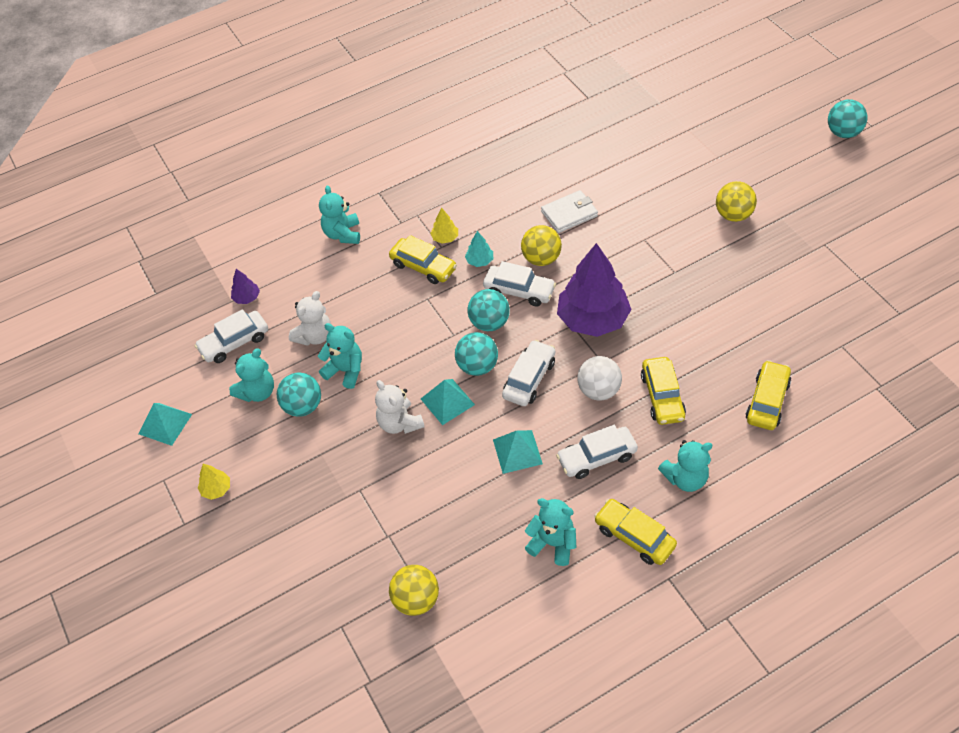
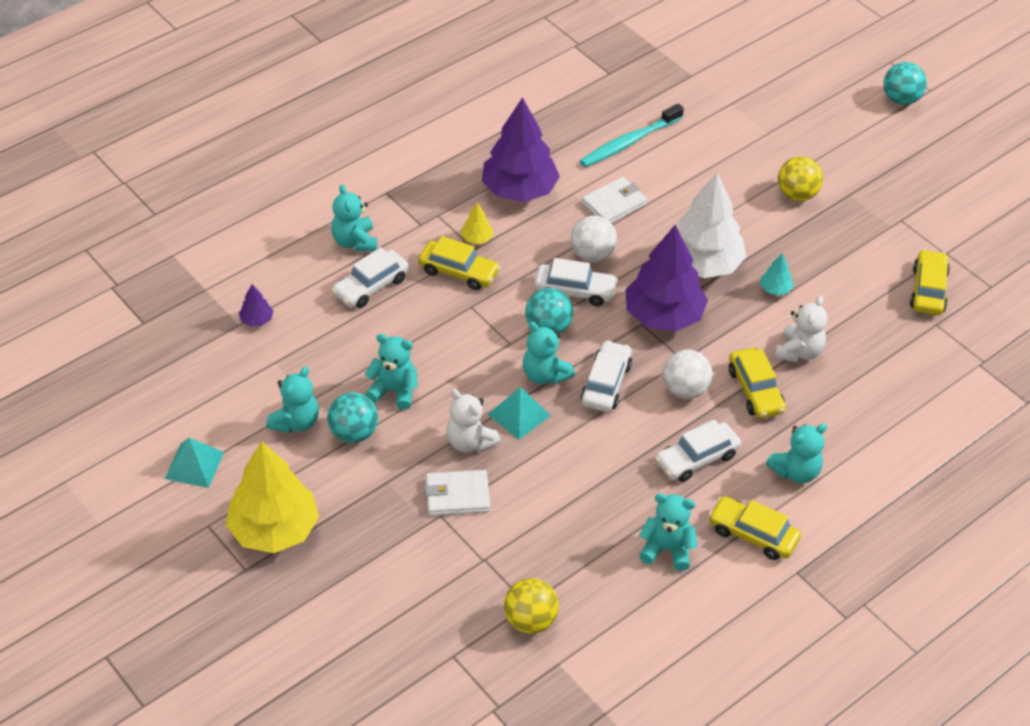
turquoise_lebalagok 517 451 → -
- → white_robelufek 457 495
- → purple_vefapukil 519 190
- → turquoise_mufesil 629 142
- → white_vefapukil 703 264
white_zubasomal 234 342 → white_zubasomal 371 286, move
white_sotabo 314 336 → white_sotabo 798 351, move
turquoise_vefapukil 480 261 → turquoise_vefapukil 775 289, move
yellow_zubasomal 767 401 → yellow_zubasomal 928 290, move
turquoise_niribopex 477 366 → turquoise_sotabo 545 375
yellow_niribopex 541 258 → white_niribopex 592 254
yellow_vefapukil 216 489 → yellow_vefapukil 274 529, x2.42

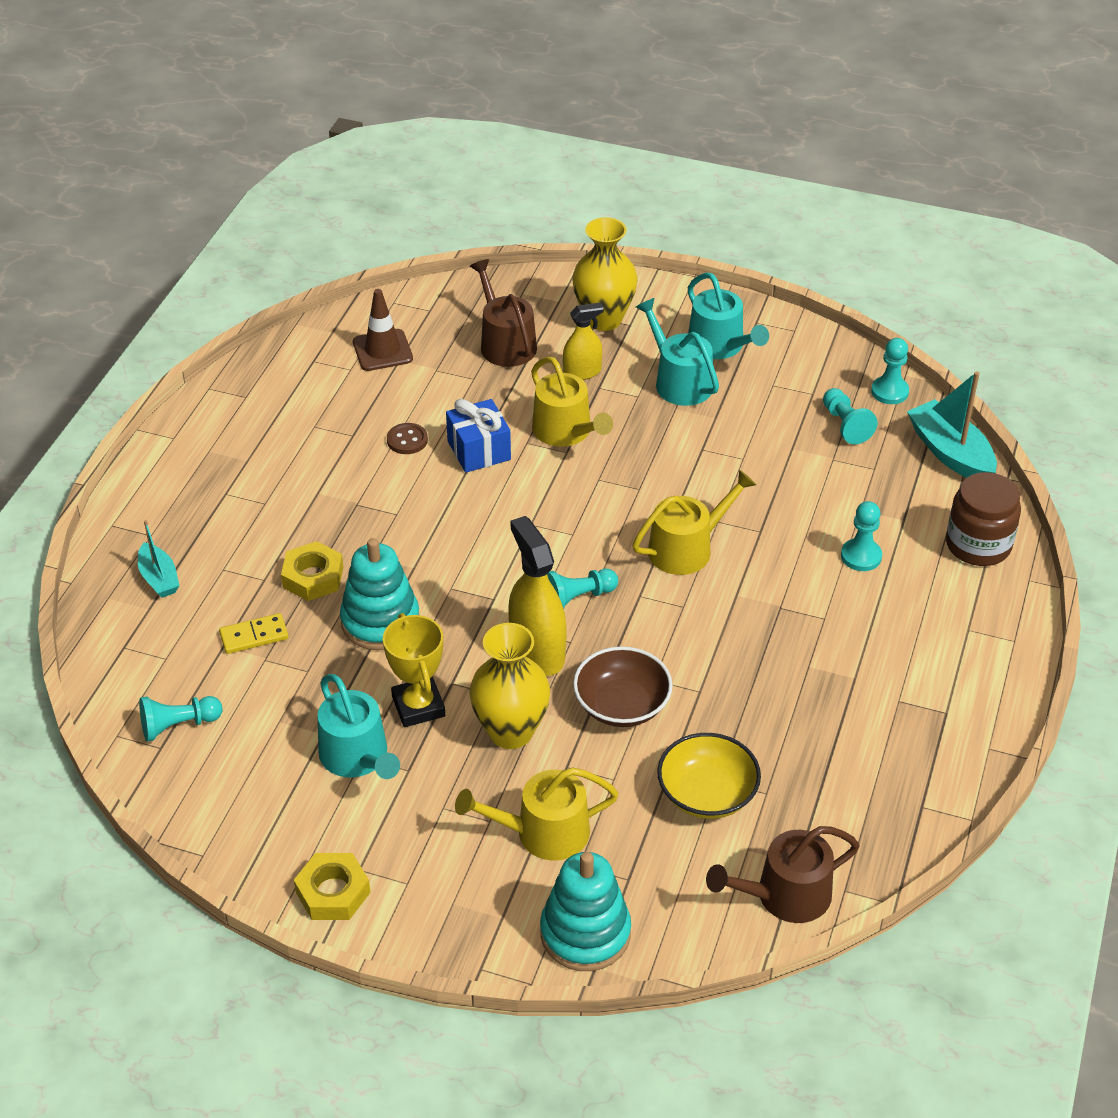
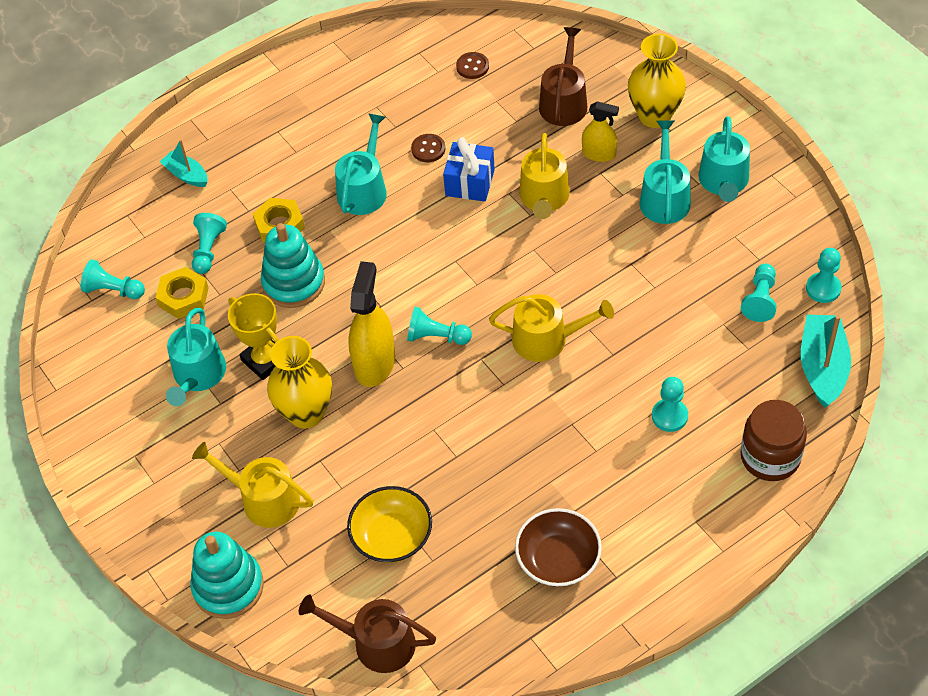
- → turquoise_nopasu 364 189
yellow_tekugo 333 892 → yellow_tekugo 183 297, move
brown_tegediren 622 705 → brown_tegediren 558 559, move
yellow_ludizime 254 636 → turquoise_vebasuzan 208 250
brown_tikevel 382 350 → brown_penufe 472 66
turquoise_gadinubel 159 578 → turquoise_gadinubel 186 175, 120 degrees clockwise
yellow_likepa 418 706 → yellow_likepa 265 360, 60 degrees counterclockwise

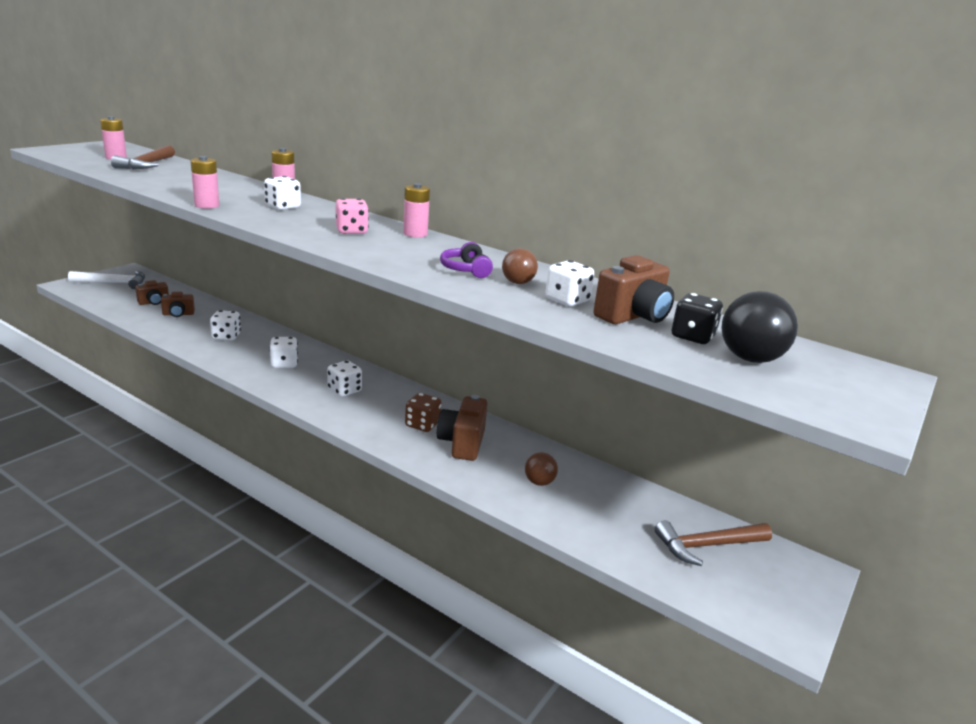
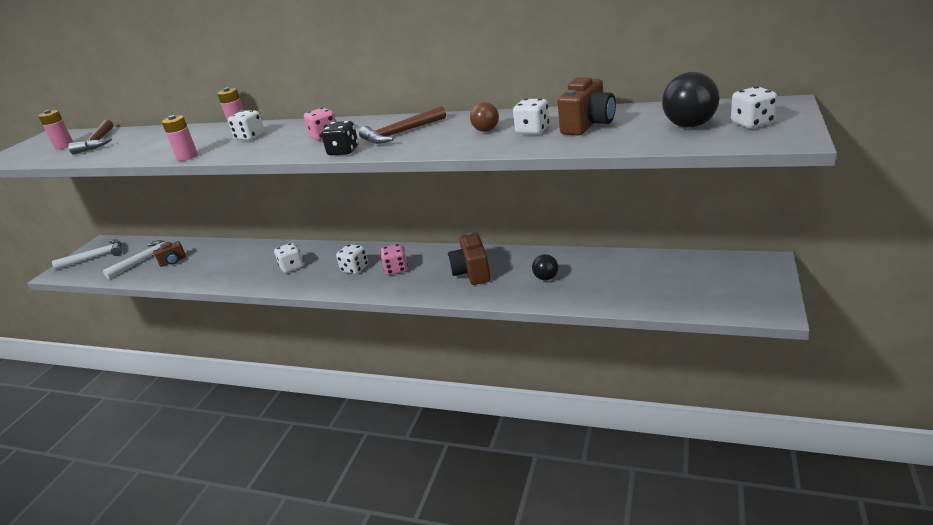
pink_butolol 415 234 → -
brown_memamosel 422 425 → -
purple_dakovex 466 270 → -
- → pink_memamosel 396 269
white_memamosel 226 336 → white_memamosel 752 123, move
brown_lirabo 707 546 → brown_lirabo 401 133, move
black_memamosel 692 337 → black_memamosel 343 151, move
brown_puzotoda 154 302 → white_lirabo 144 260
brown_niribopex 539 482 → black_niribopex 546 278

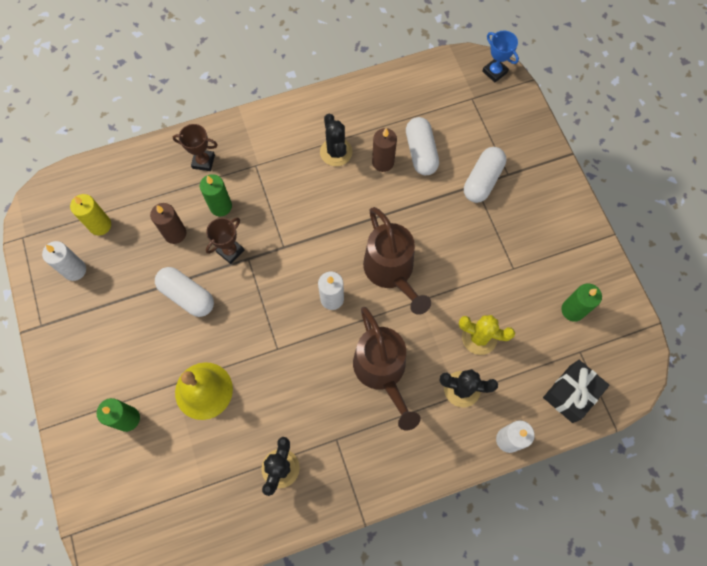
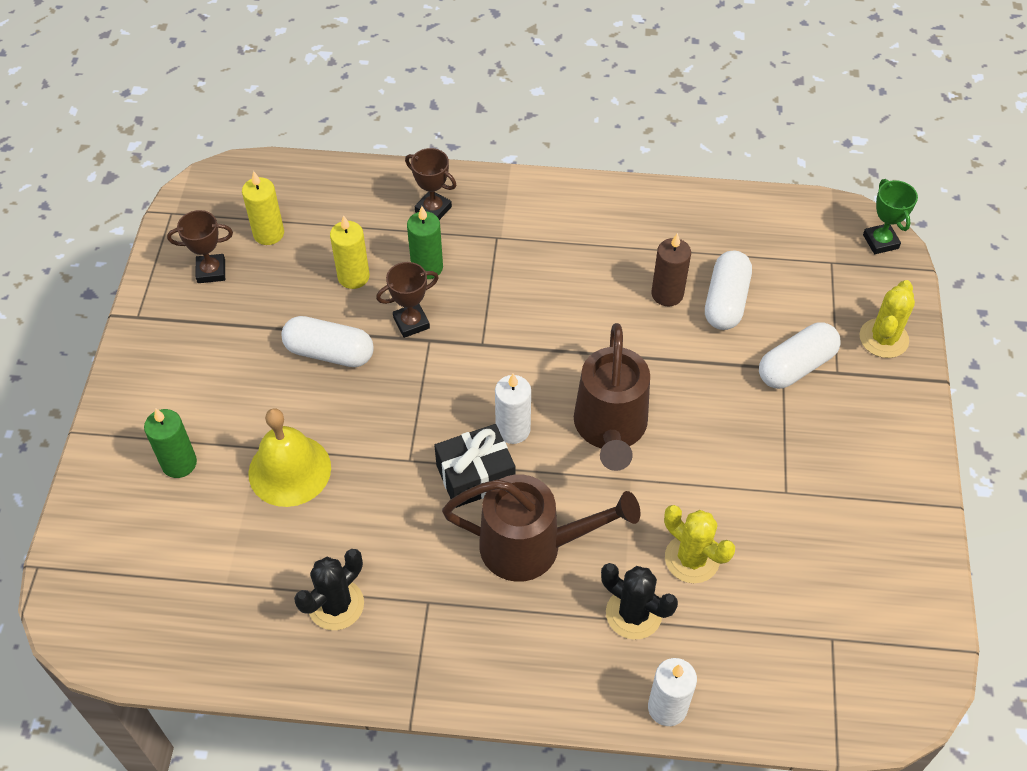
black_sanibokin 336 152 → -
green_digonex 572 310 → -
- → yellow_sanibokin 883 338
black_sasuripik 571 393 → black_sasuripik 475 476, move
white_digonex 75 270 → brown_likepa 211 271
brown_digonex 175 233 → yellow_digonex 353 277
blue_likepa 494 72 → green_likepa 880 241
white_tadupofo 187 296 → white_tadupofo 329 353, 45 degrees counterclockwise
brown_nopasu 382 372 → brown_nopasu 533 546, 90 degrees counterclockwise

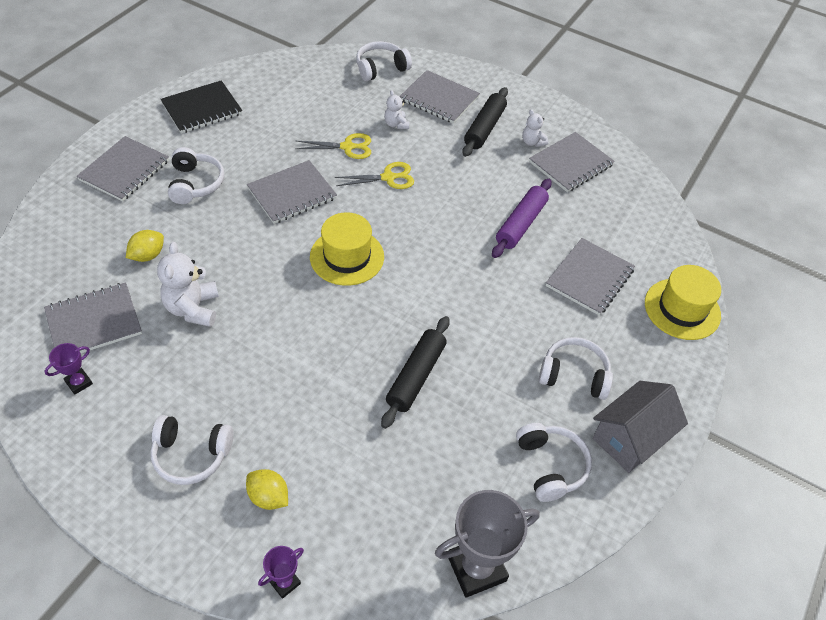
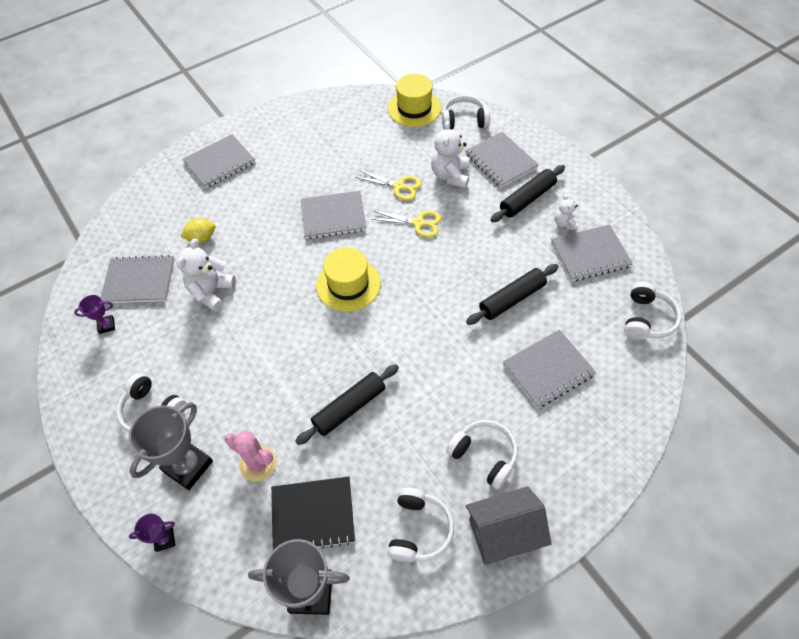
- → pink_sanibokin 258 463
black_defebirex 202 109 → black_defebirex 313 515, move
white_dakovex 195 184 → white_dakovex 647 319, move
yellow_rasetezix 682 309 → yellow_rasetezix 414 108, move
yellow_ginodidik 268 497 → grey_likepa 188 466
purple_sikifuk 521 224 → black_sikifuk 512 299
white_sotabo 396 124 → white_sotabo 450 176, x1.78

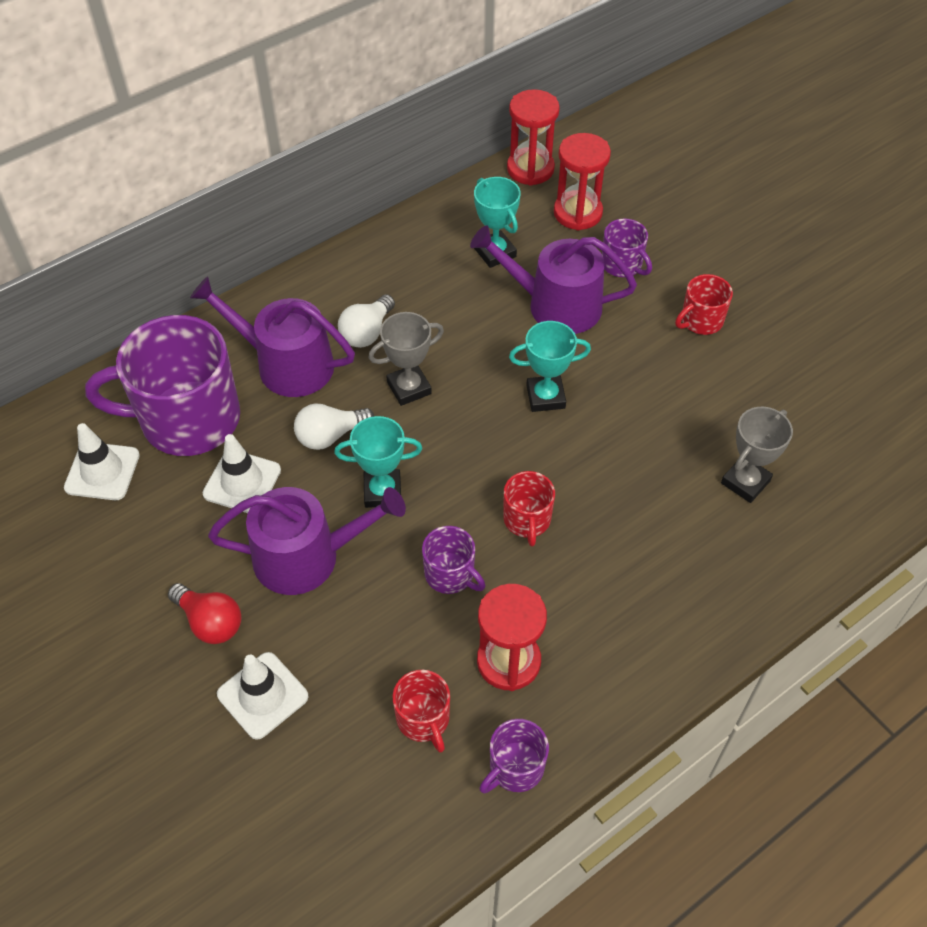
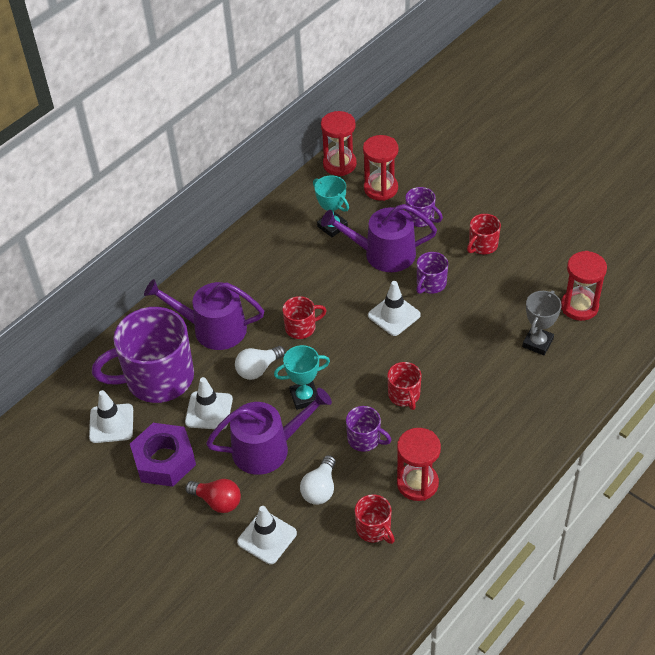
- → purple_tekugo 164 460
- → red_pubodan 579 306
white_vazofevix 367 332 → white_vazofevix 320 489, move
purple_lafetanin 515 767 → purple_lafetanin 430 284, move
grey_likepa 409 388 → red_lafetanin 301 327
turquoise_likepa 545 397 → white_tikevel 394 315

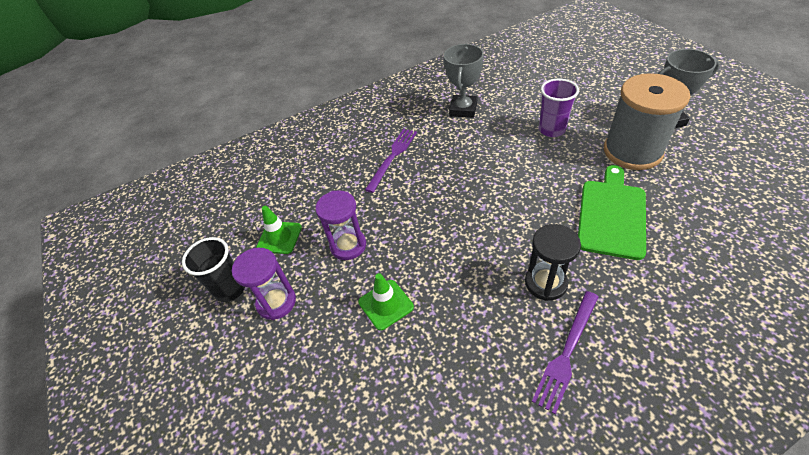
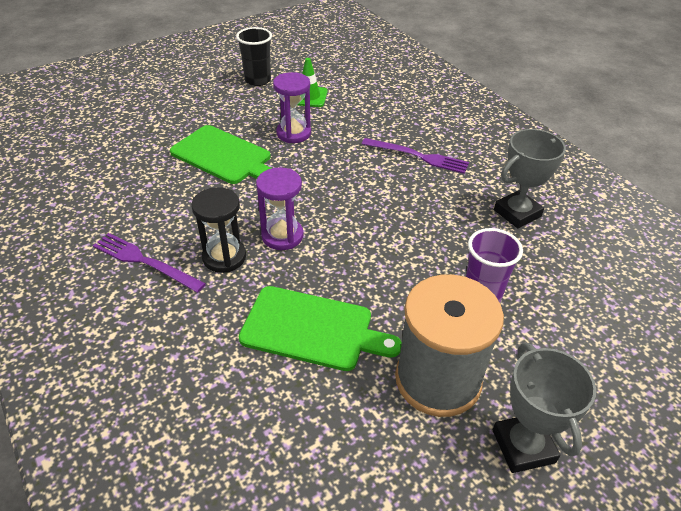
purple_pubodan 276 302 → purple_pubodan 282 236, move
green_tikevel 386 304 → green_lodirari 224 156
grey_likepa 463 109 → grey_likepa 517 213, 45 degrees counterclockwise

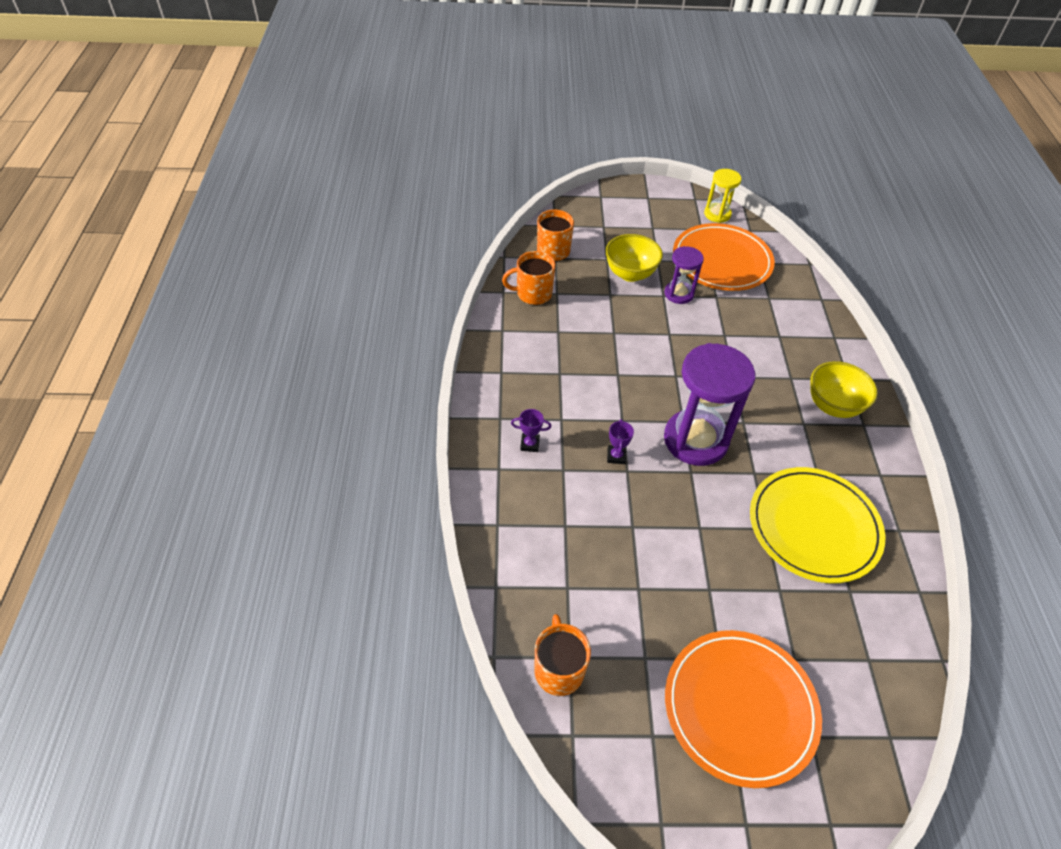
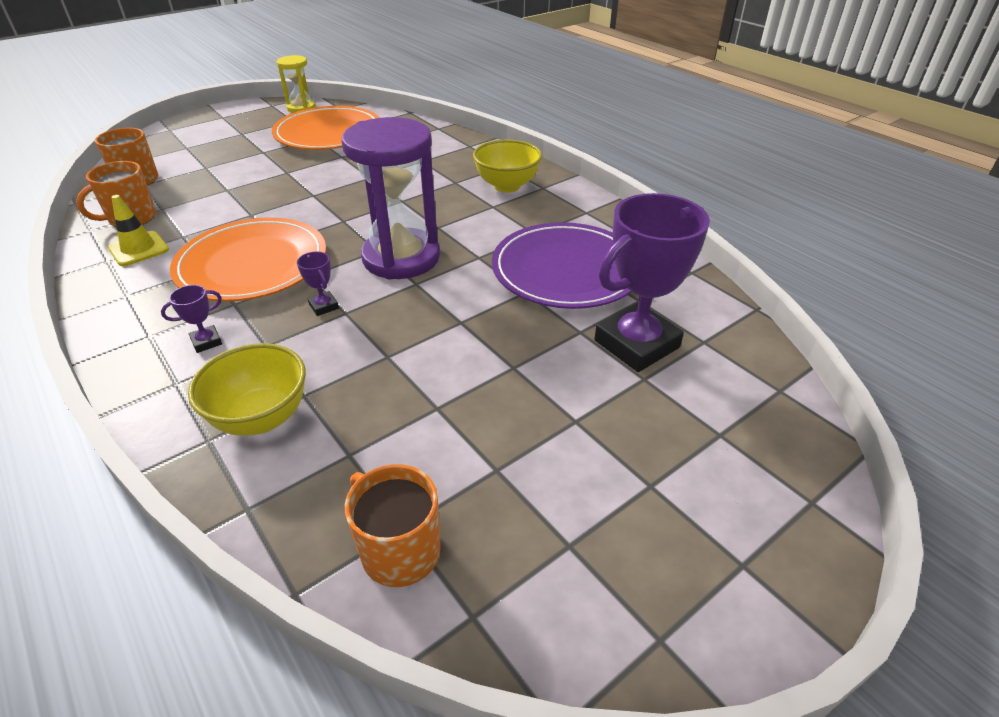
purple_pubodan 678 294 → -
- → yellow_tikevel 138 249
- → purple_likepa 636 344
yellow_tegediren 630 274 → yellow_tegediren 261 418, move
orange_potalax 740 708 → orange_potalax 252 264, move
yellow_potalax 814 527 → purple_potalax 566 270

